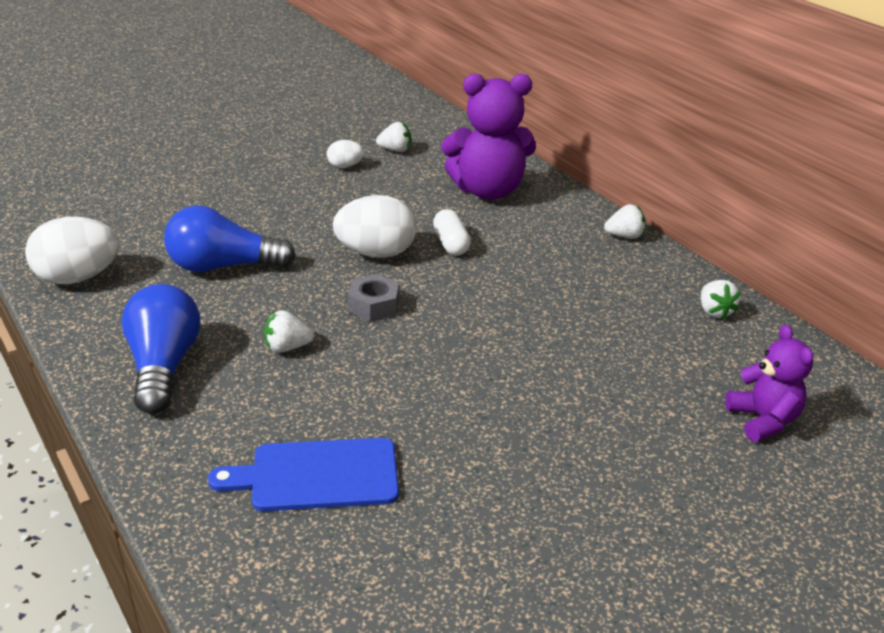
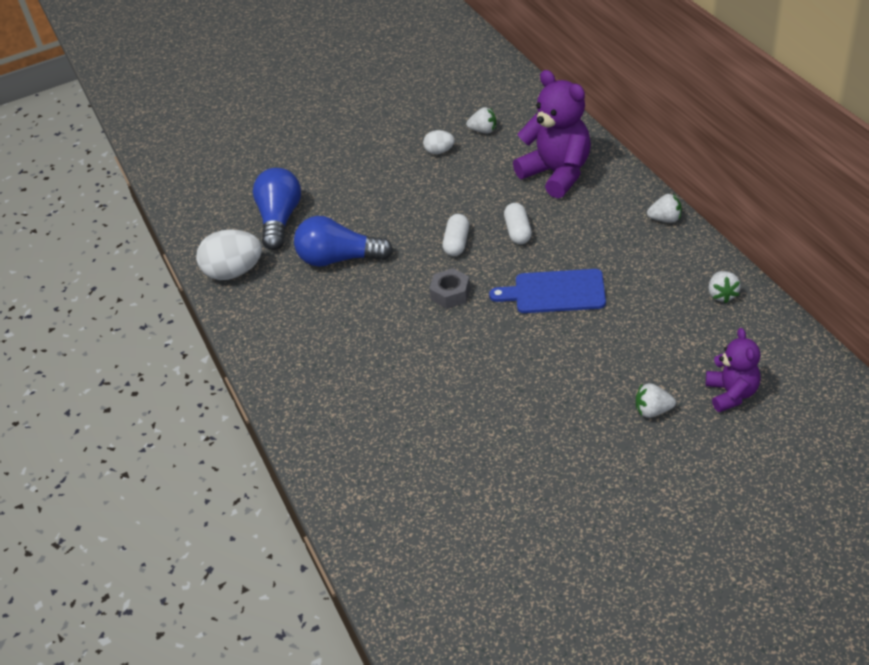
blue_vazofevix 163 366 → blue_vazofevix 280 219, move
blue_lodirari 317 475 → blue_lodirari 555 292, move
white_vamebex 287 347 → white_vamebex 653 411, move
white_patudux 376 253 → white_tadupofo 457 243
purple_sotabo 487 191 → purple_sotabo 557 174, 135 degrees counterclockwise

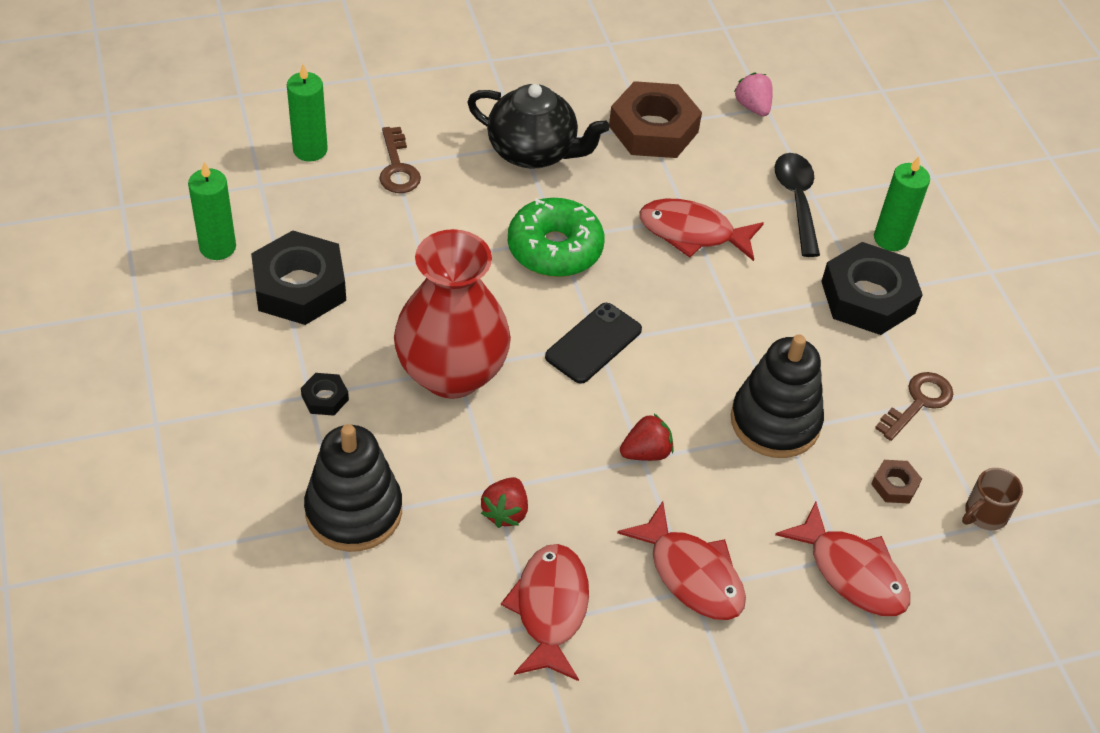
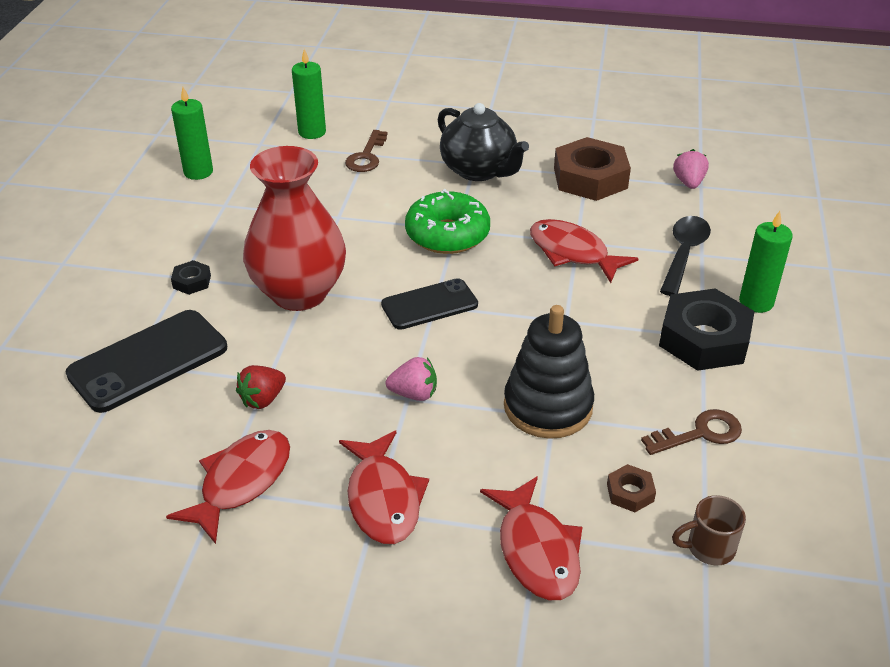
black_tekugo 299 286 → -
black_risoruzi 354 511 → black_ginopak 148 361
red_vamebex 646 452 → pink_vamebex 414 394

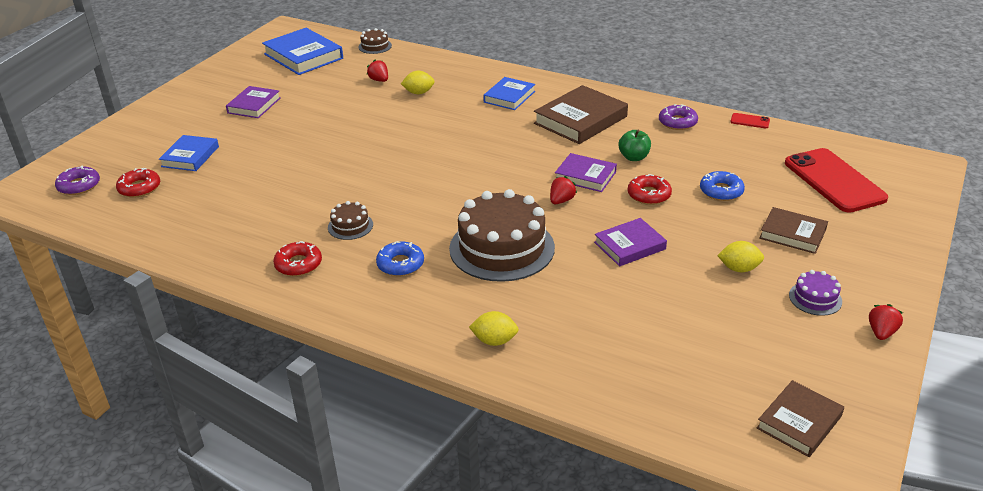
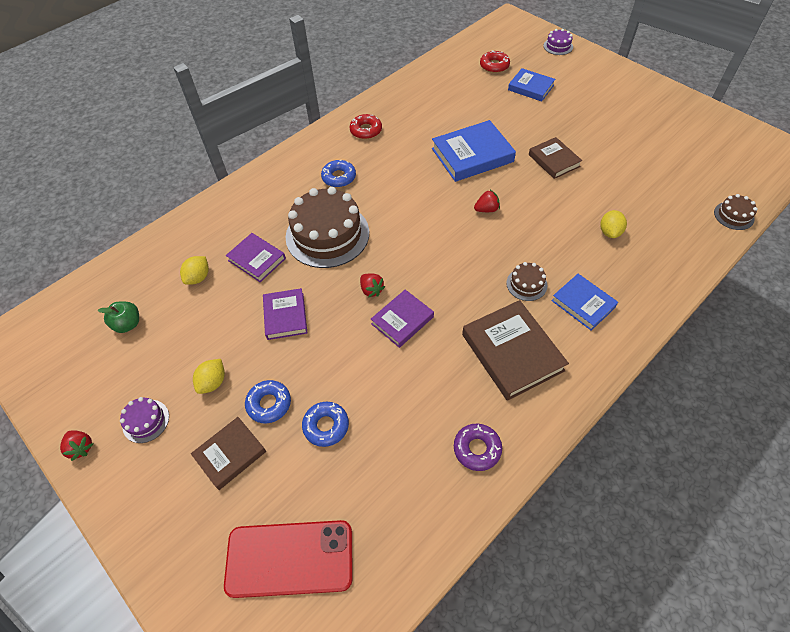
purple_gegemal 79 186 → -
red_gegemal 649 195 → -
red_ginopak 750 121 → -
- → blue_gegemal 269 404
- → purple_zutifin 558 46
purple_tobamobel 254 105 → purple_tobamobel 257 259, move
blue_tobamobel 303 56 → blue_tobamobel 472 155, move
brown_zutifin 350 226 → brown_zutifin 526 284, move
red_vamebex 379 80 → red_vamebex 486 209, move
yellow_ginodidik 494 341 → yellow_ginodidik 198 277, move
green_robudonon 634 157 → green_robudonon 128 324, move
brown_tobamobel 799 422 → brown_tobamobel 554 160, move

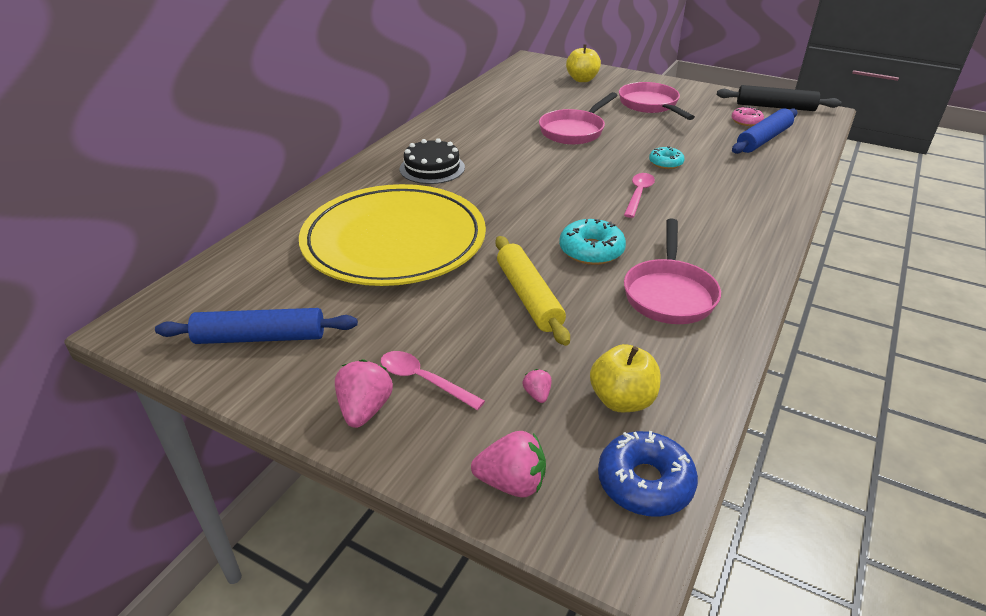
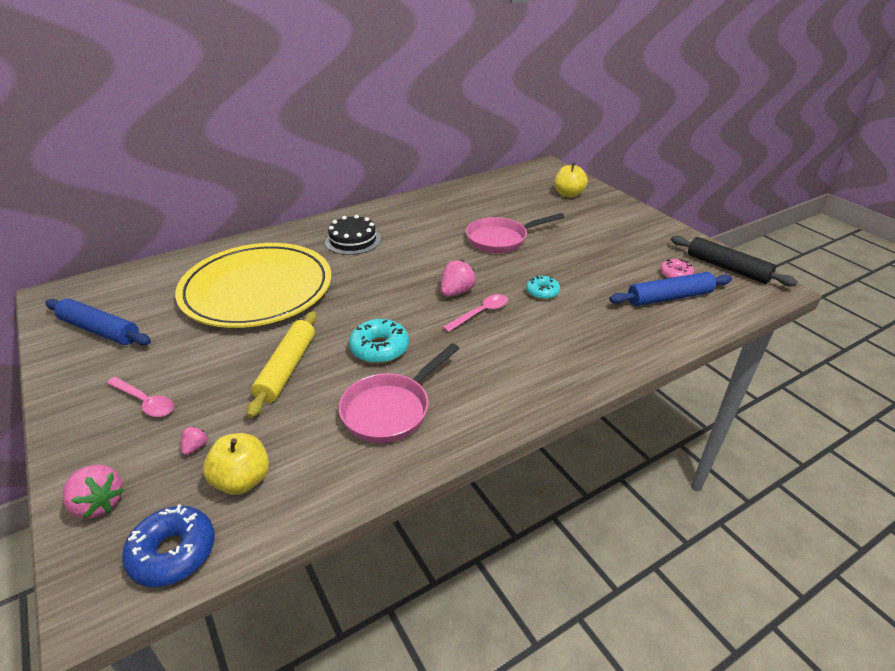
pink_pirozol 650 105 → -
pink_vamebex 365 410 → pink_vamebex 456 292, move
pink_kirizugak 423 380 → pink_kirizugak 145 402, 150 degrees clockwise

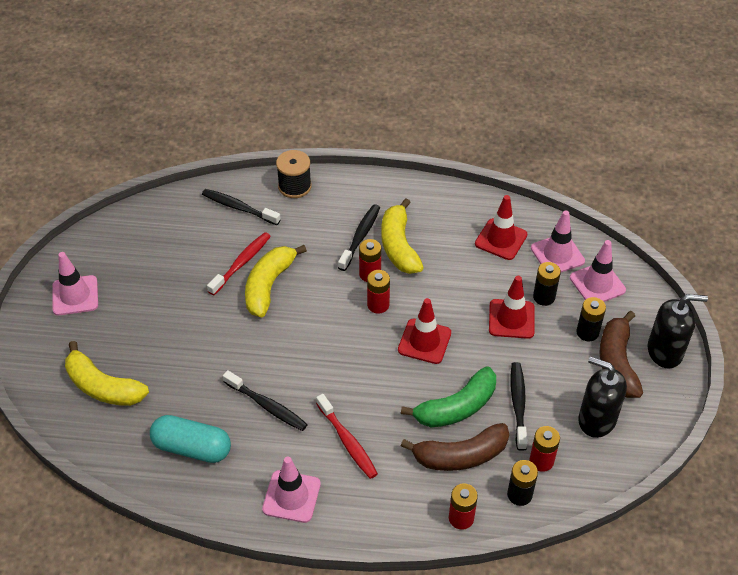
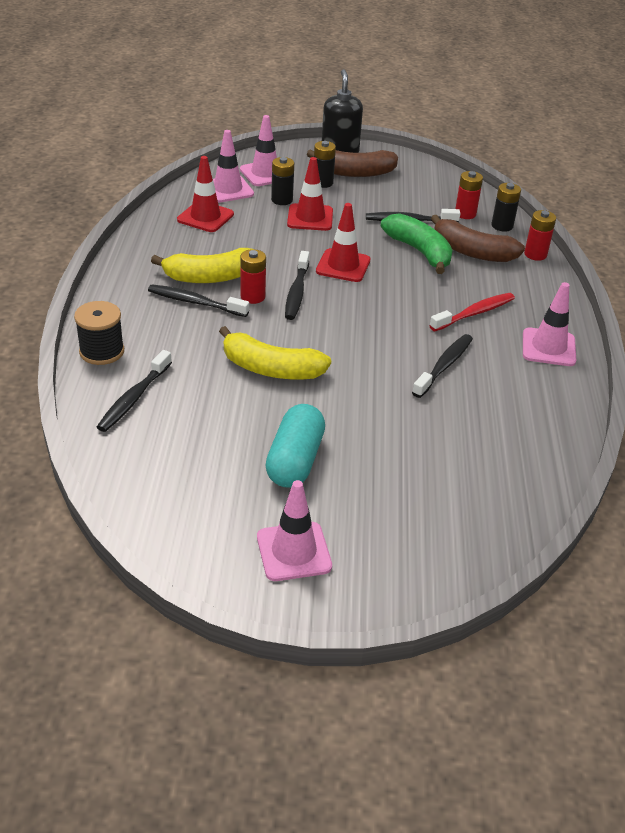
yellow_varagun 103 386 → -
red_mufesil 241 263 → -
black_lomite 596 420 → -
turquoise_tadupofo 192 448 → turquoise_tadupofo 295 460, move
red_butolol 378 305 → black_mufesil 296 292
brown_varagun 460 456 → brown_varagun 472 252, 135 degrees clockwise

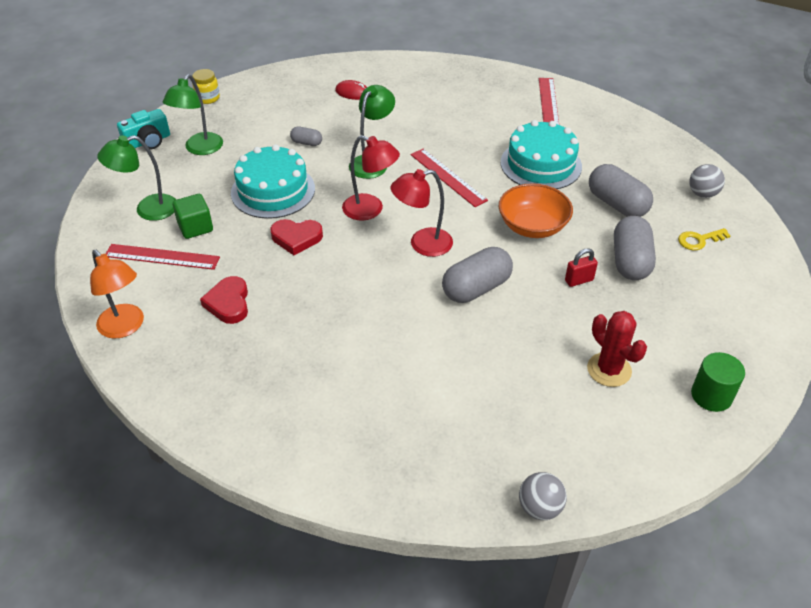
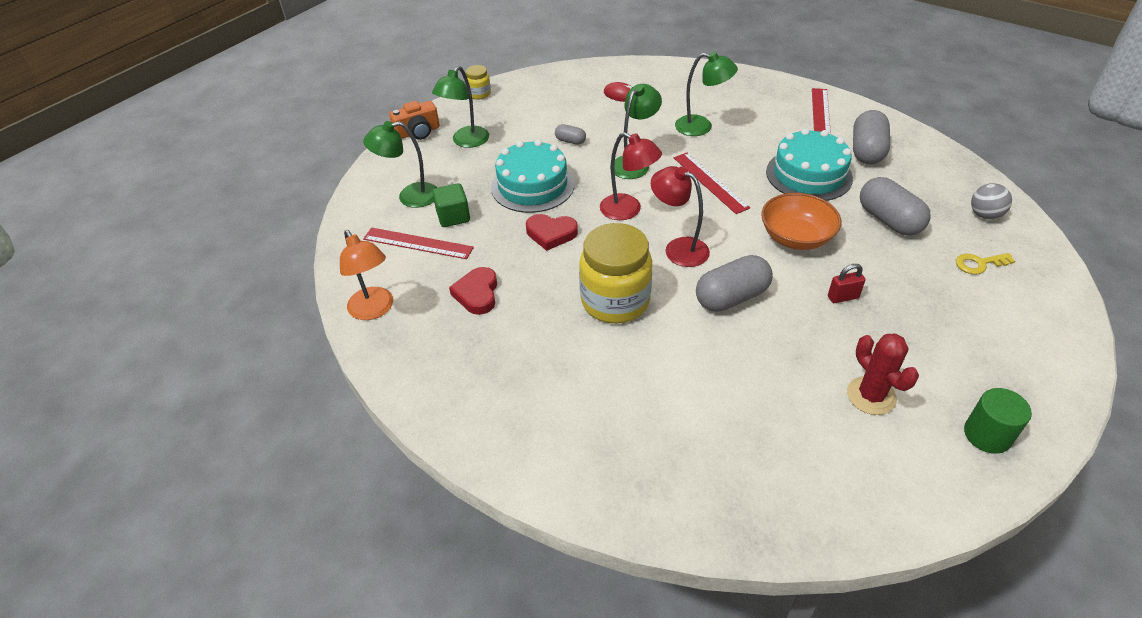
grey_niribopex 539 508 → -
- → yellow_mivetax 615 301
- → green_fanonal 701 127
grey_tadupofo 630 261 → grey_tadupofo 867 151, move
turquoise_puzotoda 148 141 → orange_puzotoda 418 132
red_fanonal 422 244 → red_fanonal 678 248, 45 degrees clockwise

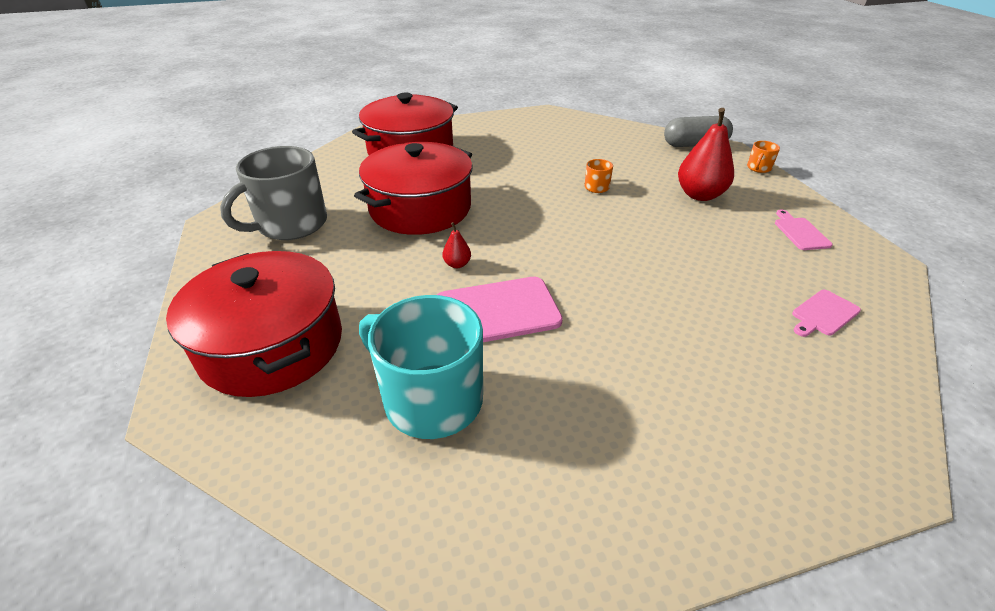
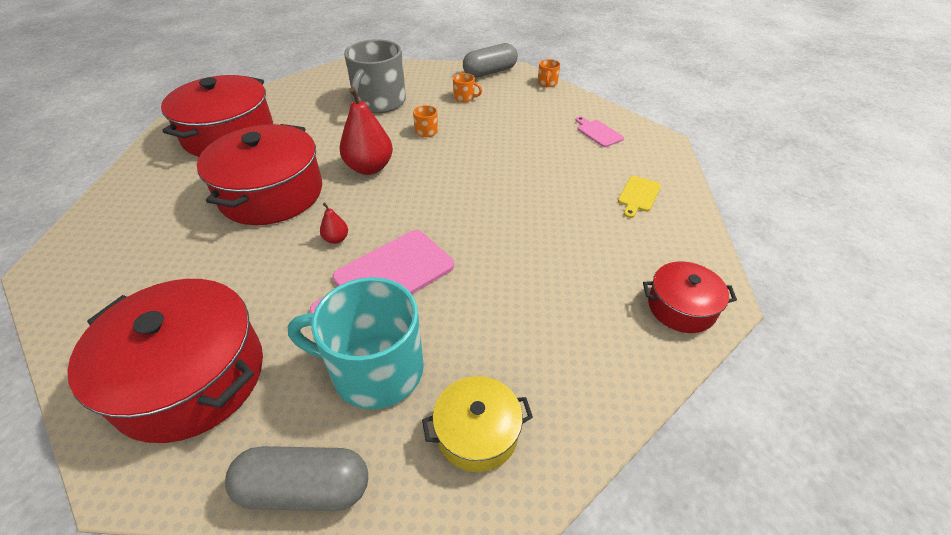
- → grey_tadupofo 305 488
- → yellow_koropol 477 433
- → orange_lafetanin 464 97
- → red_koropol 681 307
grey_lafetanin 291 224 → grey_lafetanin 379 102, move
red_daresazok 699 195 → red_daresazok 369 168, move
pink_lodirari 823 314 → yellow_lodirari 638 195

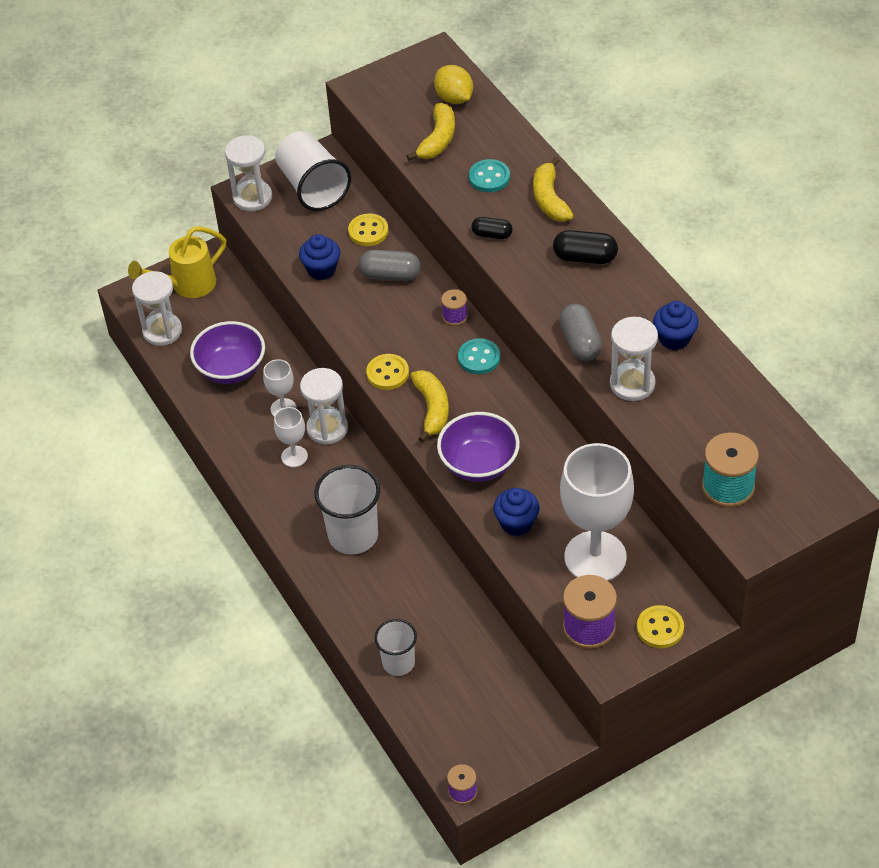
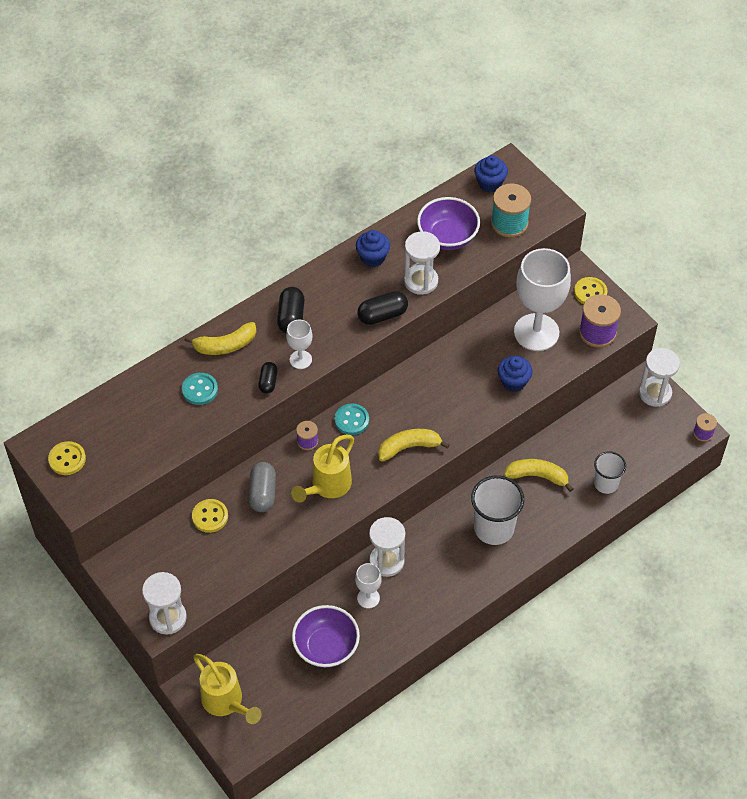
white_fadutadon 313 187 → -
yellow_ginodidik 454 98 → -
- → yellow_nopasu 327 486
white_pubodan 162 331 → white_pubodan 655 393, move
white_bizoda 294 456 → white_bizoda 300 359, move
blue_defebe 321 269 → blue_defebe 490 183, move
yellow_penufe 387 373 → yellow_penufe 67 459, move
yellow_varagun 438 140 → yellow_varagun 537 476, move
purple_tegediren 479 464 → purple_tegediren 447 237, move
grey_tadupofo 580 342 → black_tadupofo 382 315

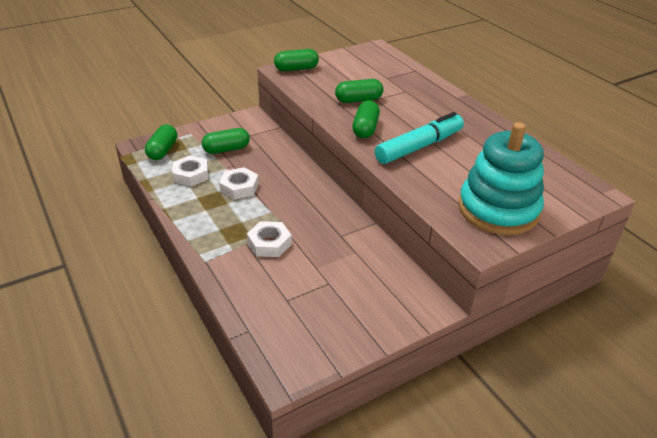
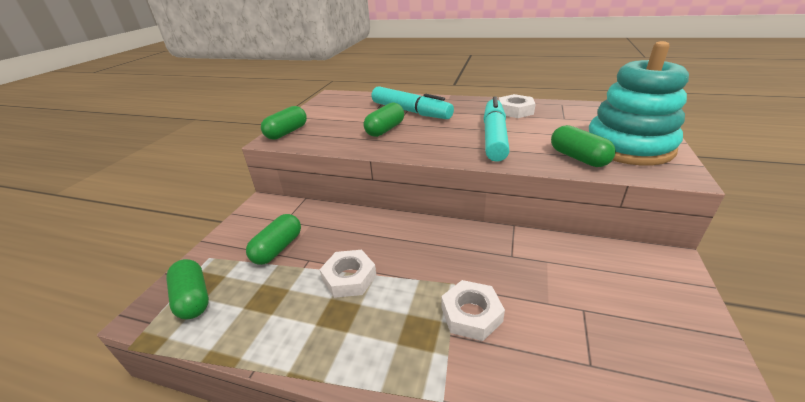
- → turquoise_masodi 410 111
white_tekugo 191 175 → white_tekugo 515 111, move
green_tadupofo 365 129 → green_tadupofo 578 158, move

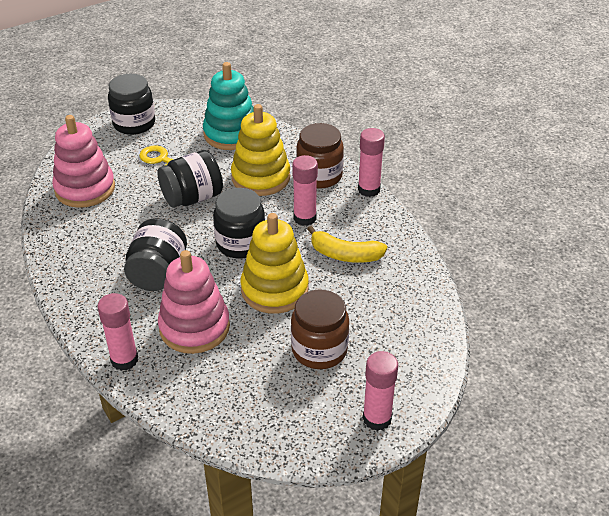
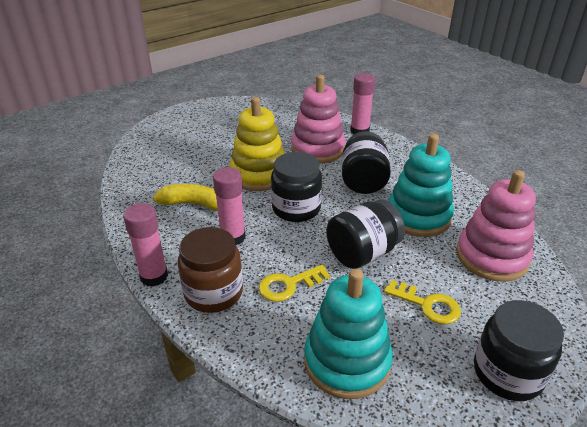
brown_mivetax 319 350 → -
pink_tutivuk 377 418 → -
- → turquoise_risoruzi 418 216
yellow_risoruzi 261 178 → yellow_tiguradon 288 285

